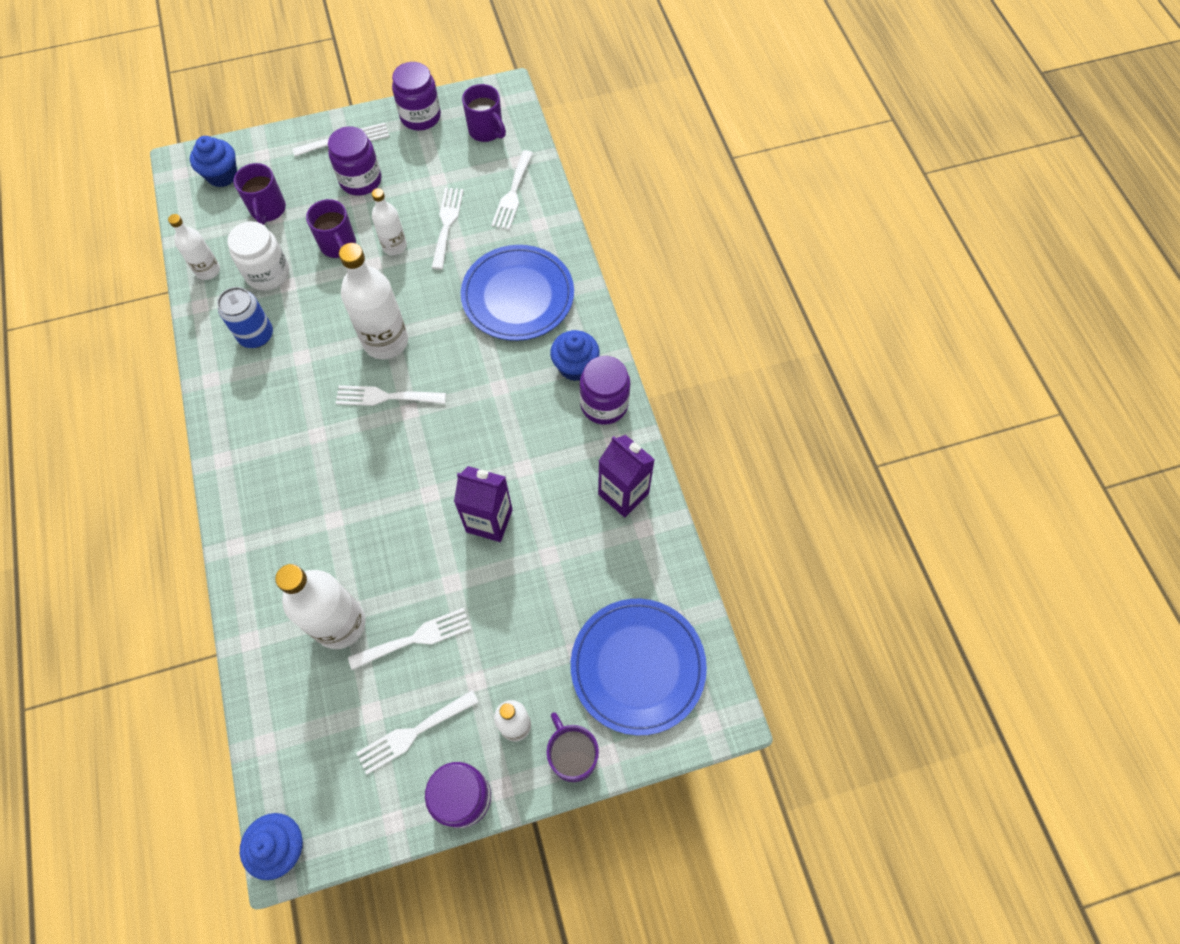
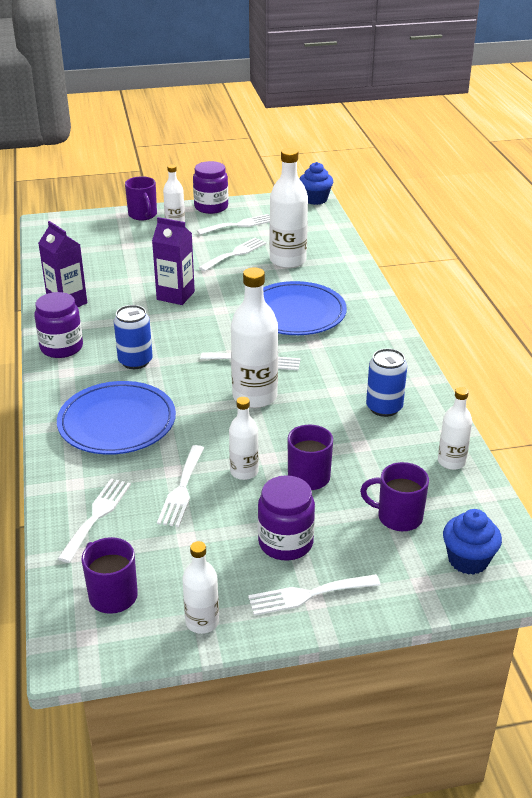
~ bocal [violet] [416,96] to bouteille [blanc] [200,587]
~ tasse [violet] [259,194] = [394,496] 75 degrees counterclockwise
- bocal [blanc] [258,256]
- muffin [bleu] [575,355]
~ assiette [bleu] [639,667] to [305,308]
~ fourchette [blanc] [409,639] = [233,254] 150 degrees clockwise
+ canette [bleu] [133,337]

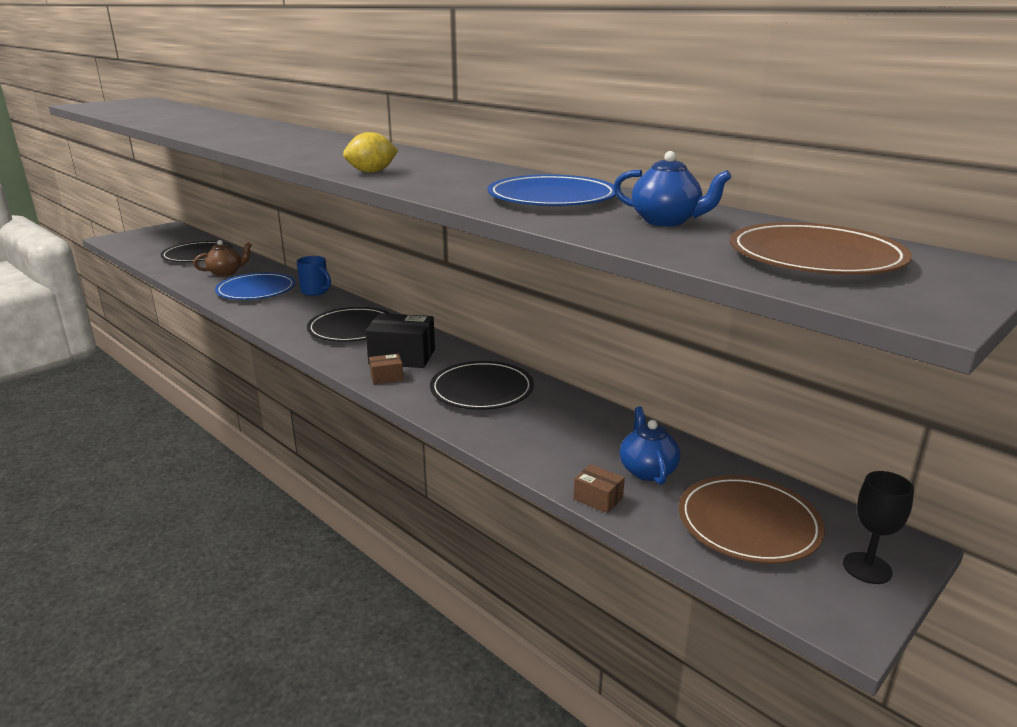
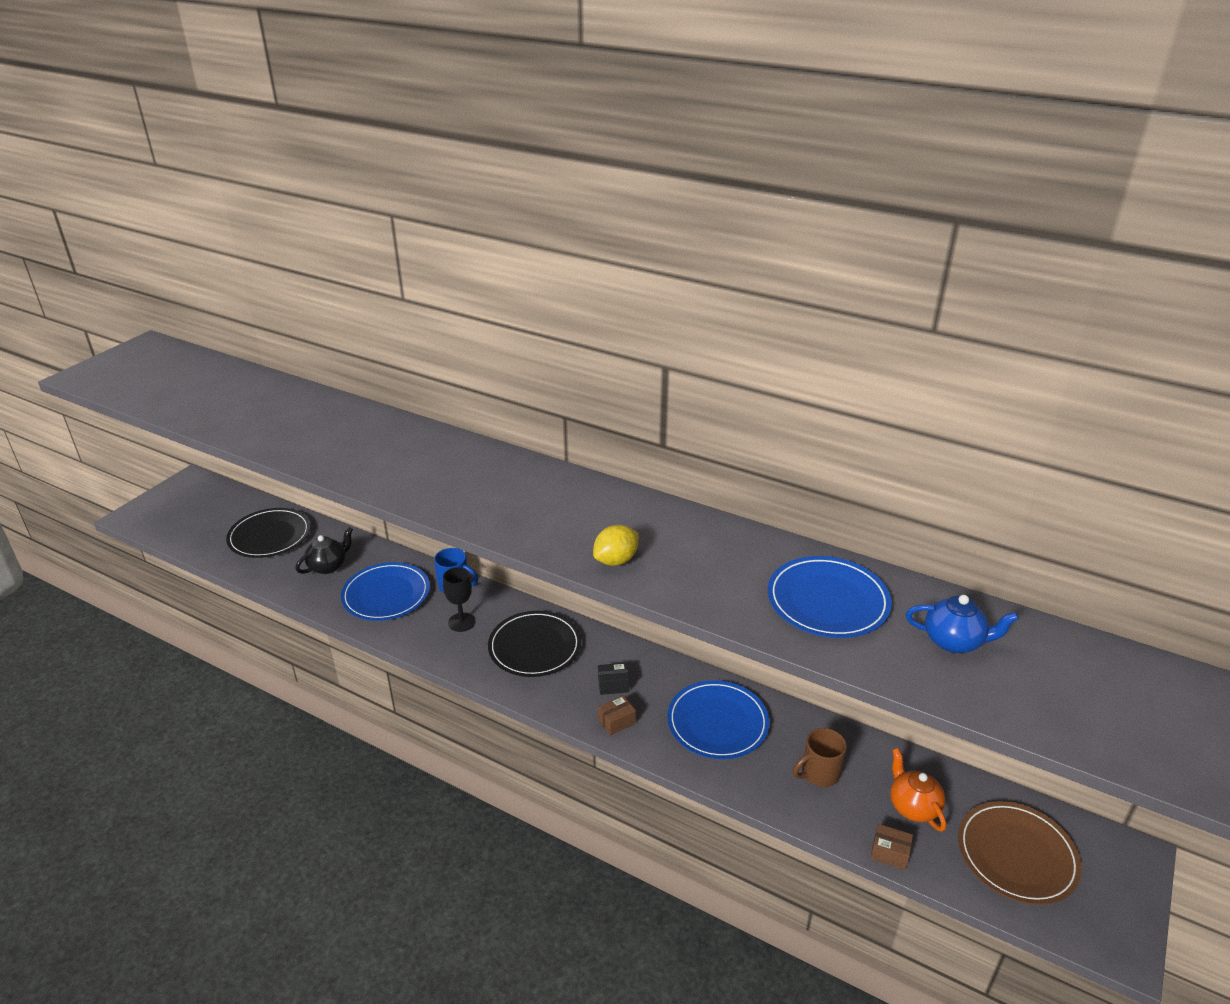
- assiette [marron] [821,248]
~ théière [marron] [222,258] to théière [noir] [324,550]
~ boîte [noir] [400,340] = [613,679] x0.50
~ assiette [noir] [482,385] to assiette [bleu] [718,719]
~ théière [bleu] [650,446] to théière [orange] [918,790]
~ verre à pied [noir] [878,527] to [459,599]
+ tasse [marron] [820,757]

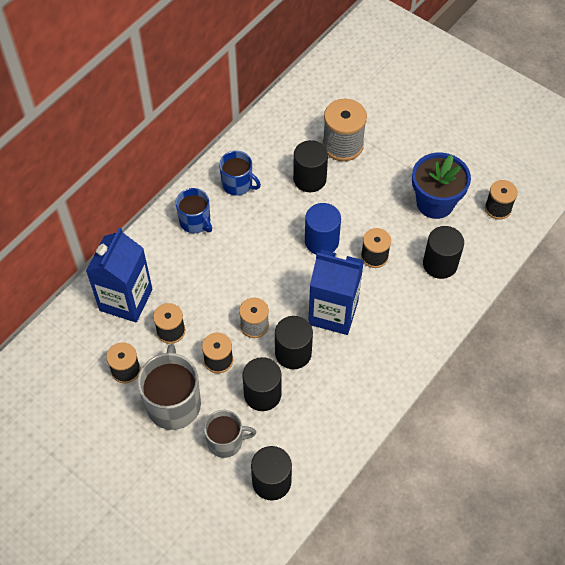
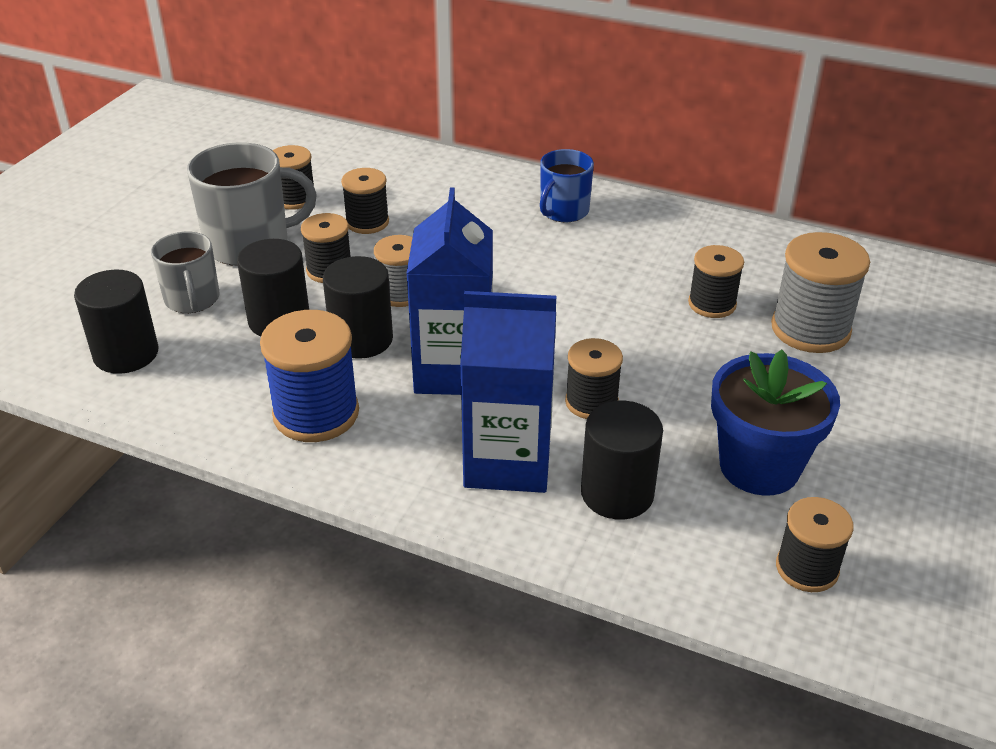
~ cylindre [noir] [310,166] to bobine [noir] [716,281]
- tasse [bleu] [240,173]
- cylindre [bleu] [323,228]
~ brique de lait [bleu] [119,275] to [508,392]
+ bobine [bleu] [309,376]

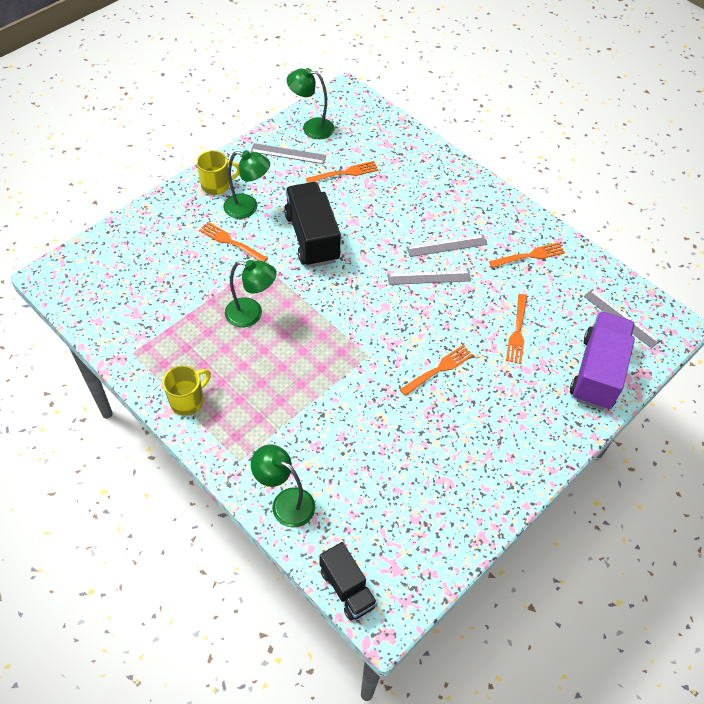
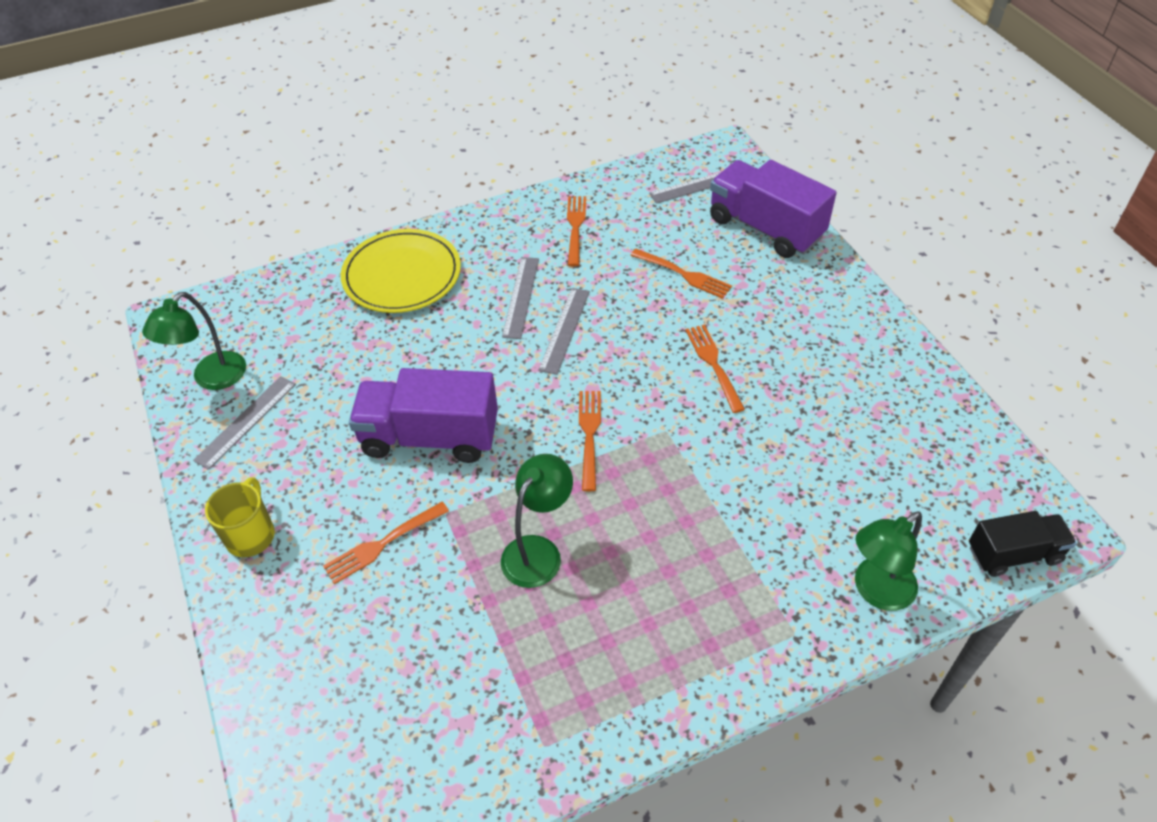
- lampe [vert] [246,184]
~ fourchette [orange] [342,172] to [590,441]
~ camion [noir] [312,224] to camion [violet] [423,415]
- tasse [jaune] [187,390]
+ assiette [jaune] [401,271]

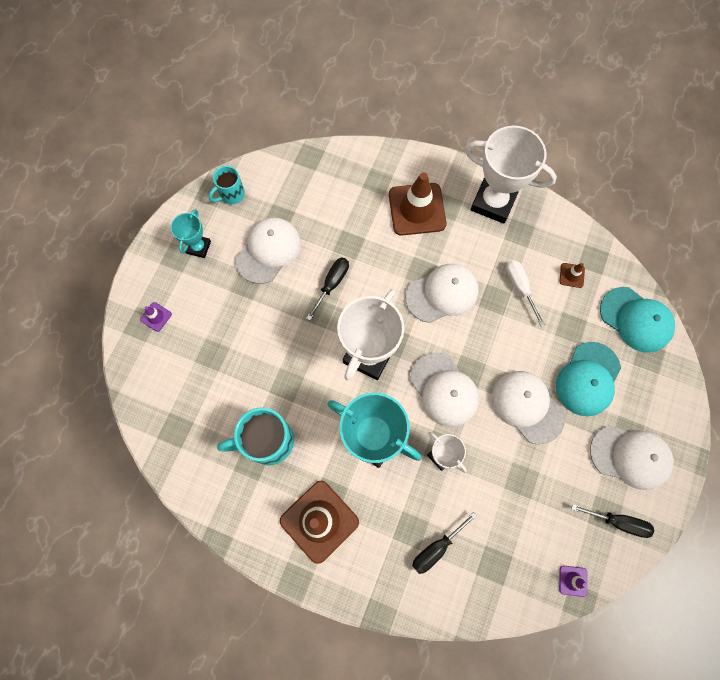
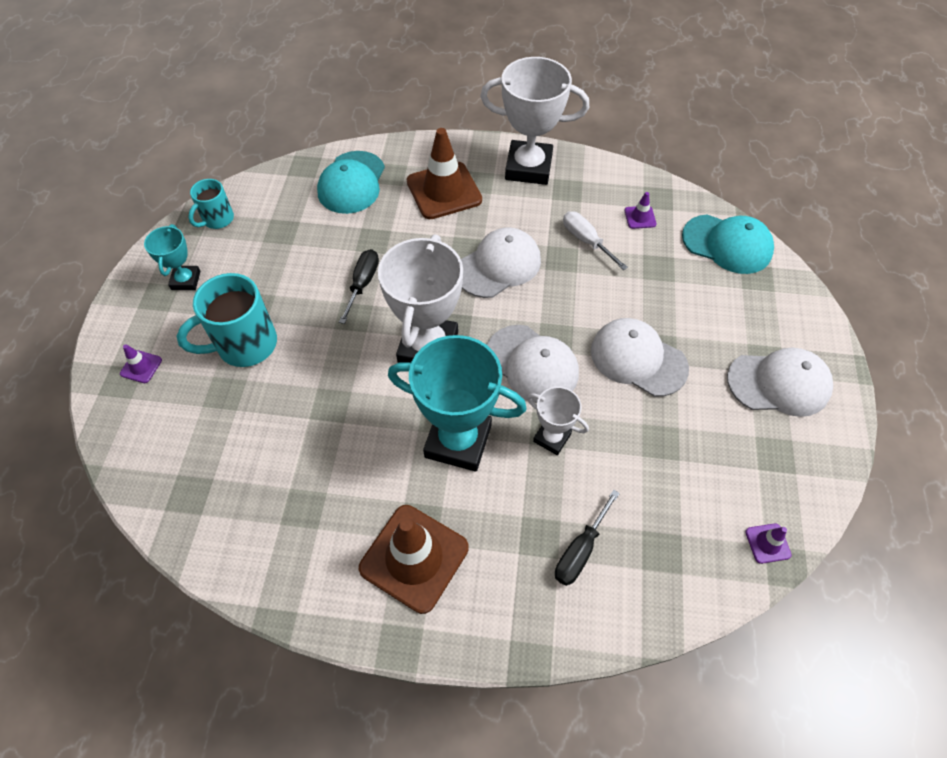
- casquette [blanc] [268,250]
~ cône de chantier [marron] [572,275] to cône de chantier [violet] [640,210]
~ casquette [turquoise] [588,379] to [351,182]
~ tasse [turquoise] [255,436] to [226,320]
- tournevis [noir] [613,521]

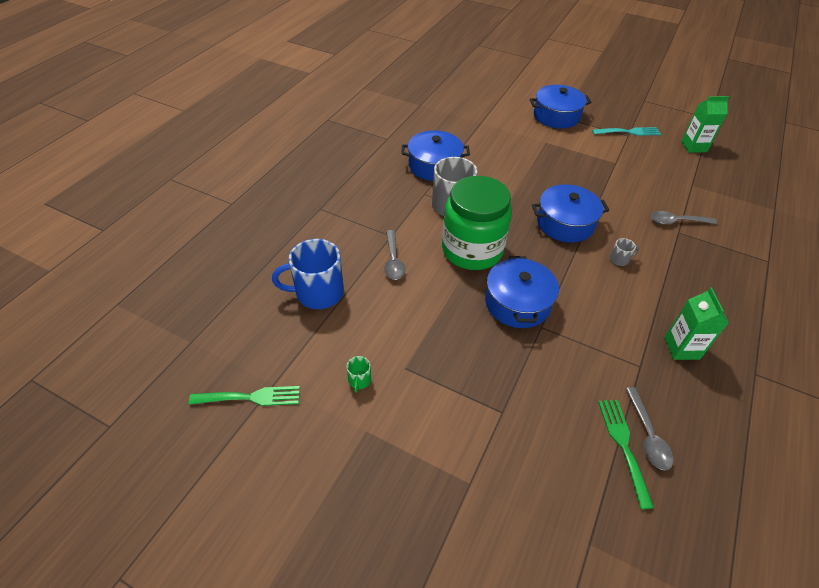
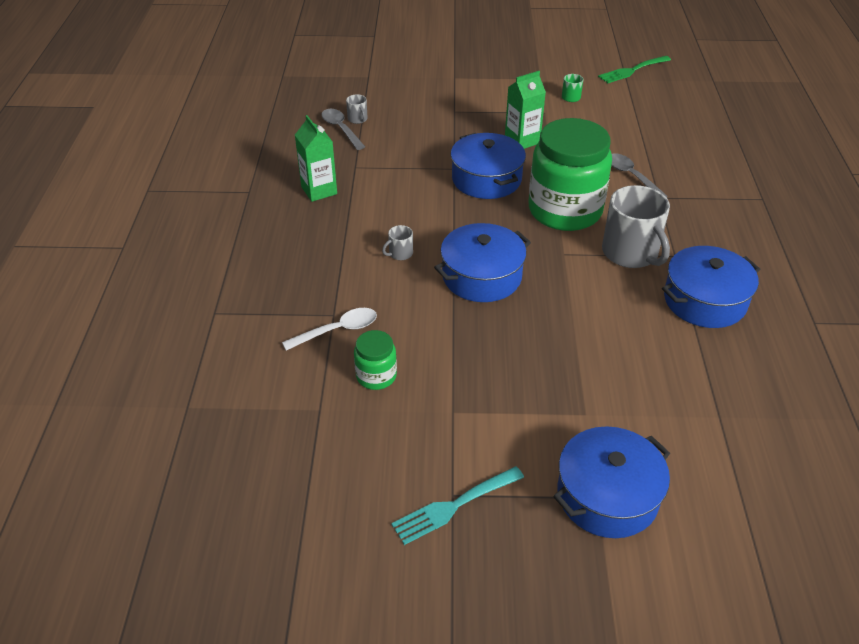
~ brique de lait [vert] [705,124] to [525,110]
~ cuillère [gris] [684,217] to cuillère [blanc] [329,329]
- tasse [bleu] [308,274]
~ fourchette [vert] [626,454] to tasse [gris] [357,109]
+ bocal [vert] [375,360]

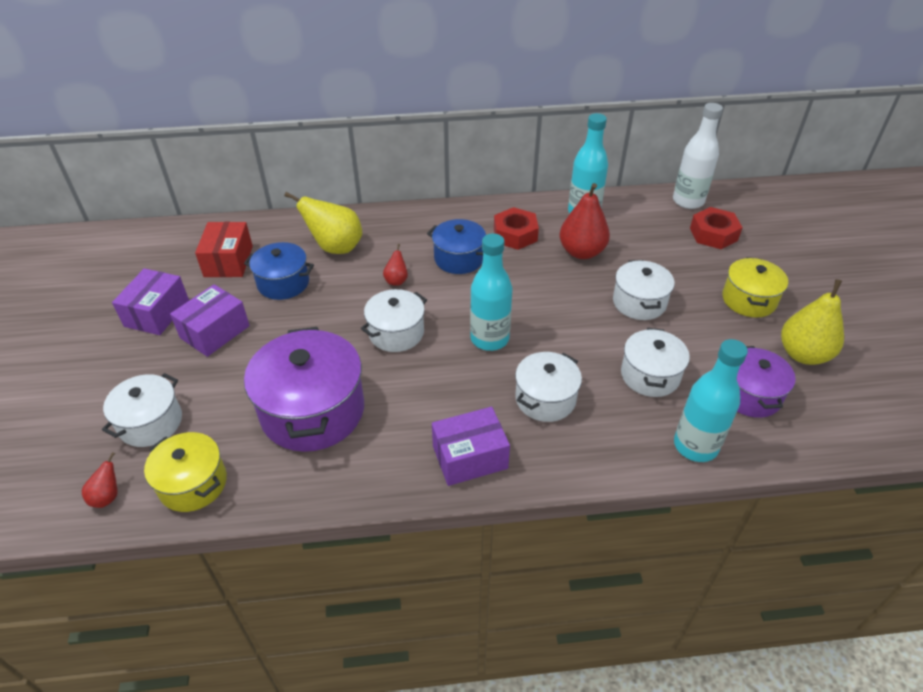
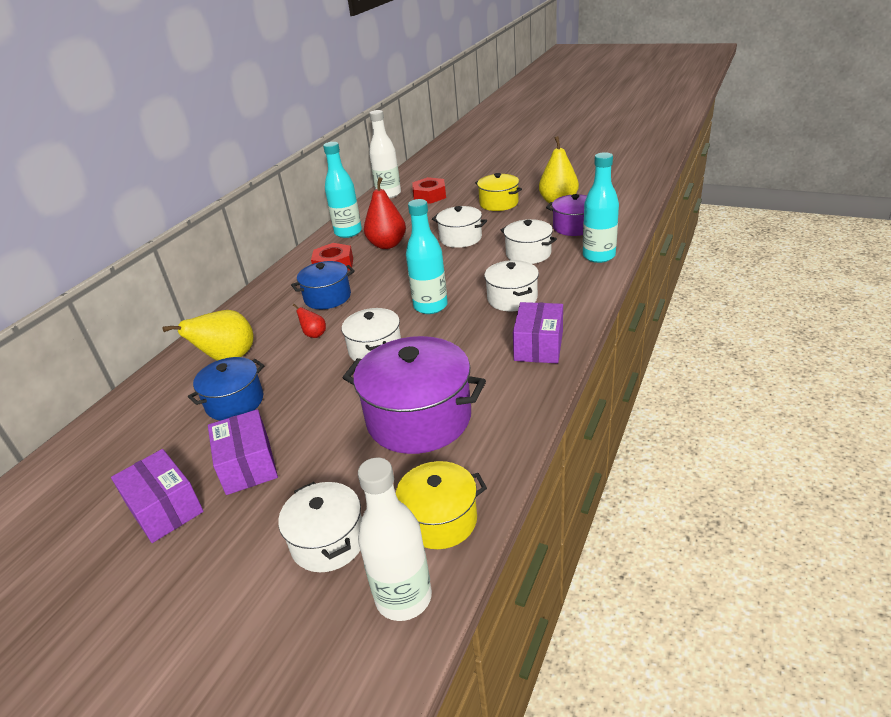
- boîte [rouge] [224,249]
~ poire [rouge] [100,480] to bouteille [blanc] [395,539]

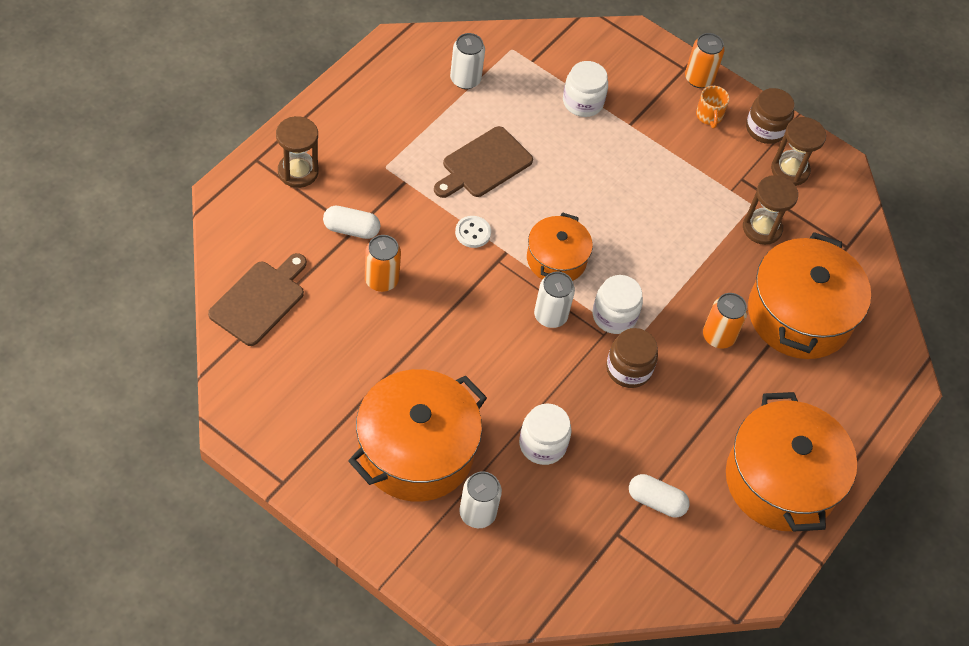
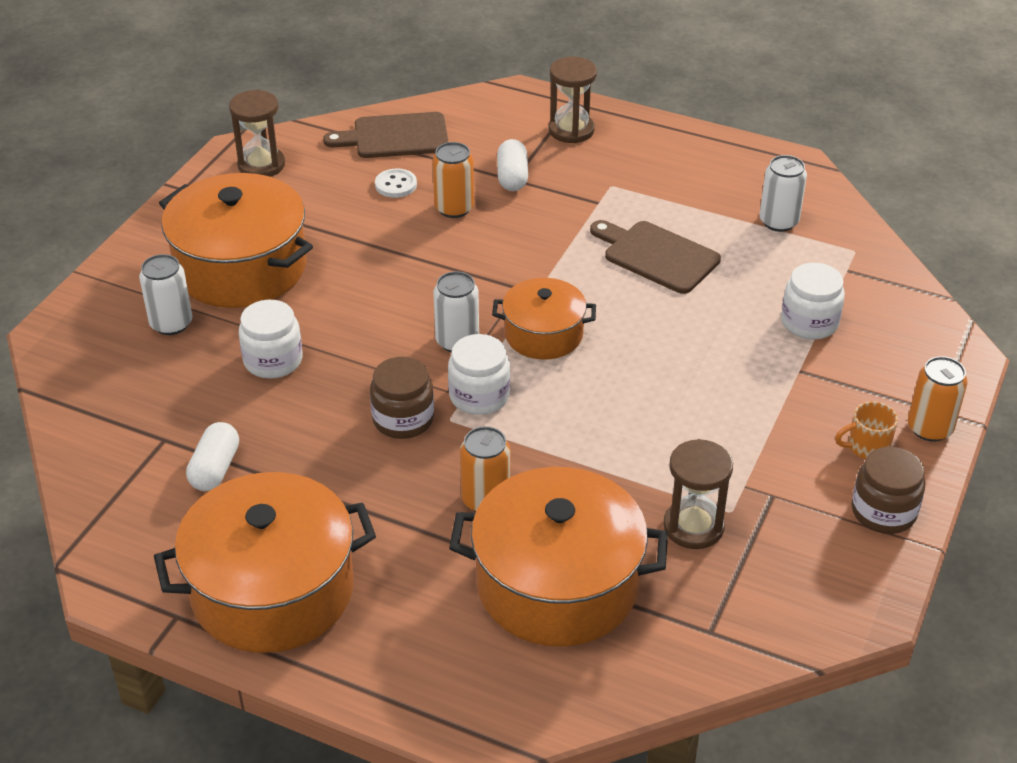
~ sablier [marron] [798,151] to [257,133]
~ bouton [blanc] [473,232] to [396,183]
~ planche à découper [marron] [257,299] = [386,135] 150 degrees clockwise

